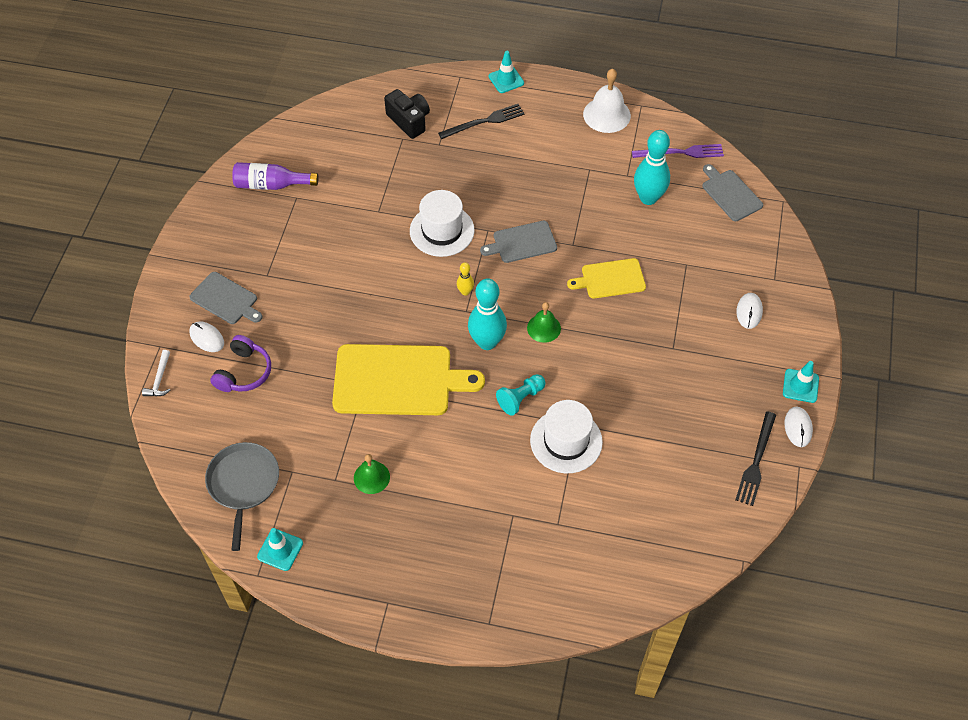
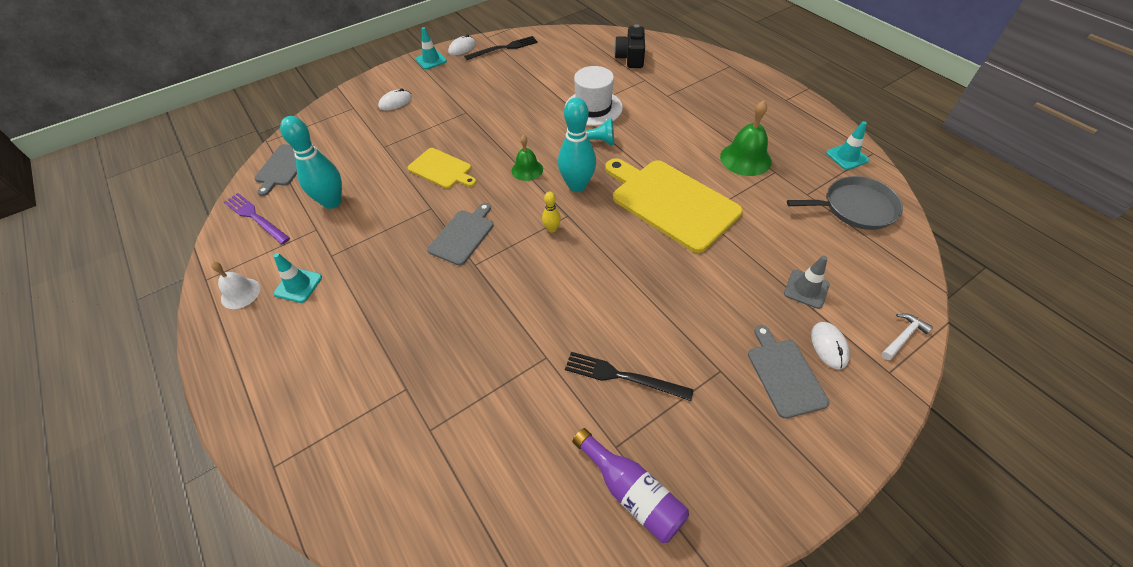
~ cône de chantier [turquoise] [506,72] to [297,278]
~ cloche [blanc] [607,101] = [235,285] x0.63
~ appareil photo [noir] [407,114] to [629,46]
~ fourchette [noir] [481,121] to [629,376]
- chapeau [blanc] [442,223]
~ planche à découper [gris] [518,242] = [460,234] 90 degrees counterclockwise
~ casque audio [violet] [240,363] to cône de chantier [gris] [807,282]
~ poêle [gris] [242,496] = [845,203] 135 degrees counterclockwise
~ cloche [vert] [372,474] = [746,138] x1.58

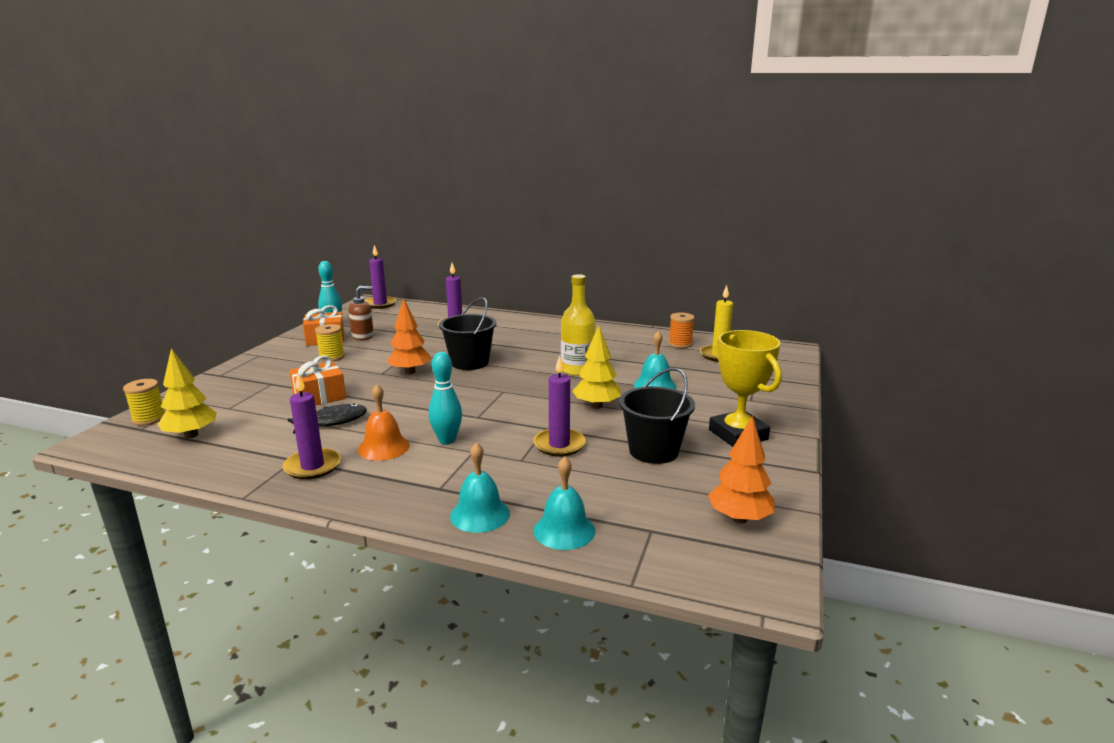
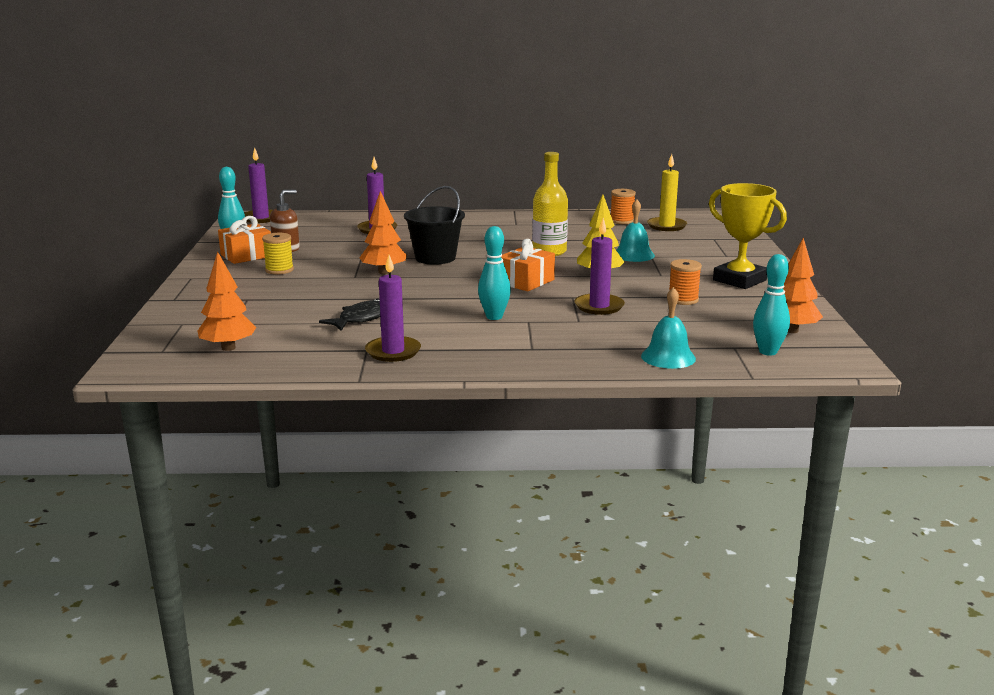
~ arbre [jaune] [187,393] to arbre [orange] [227,301]
~ cadeau [orange] [317,380] to [528,265]
~ seau [noir] [657,416] to bobine [orange] [685,282]
- bobine [jaune] [144,402]
- cloche [orange] [384,422]
- cloche [turquoise] [480,487]
+ quille [turquoise] [771,305]

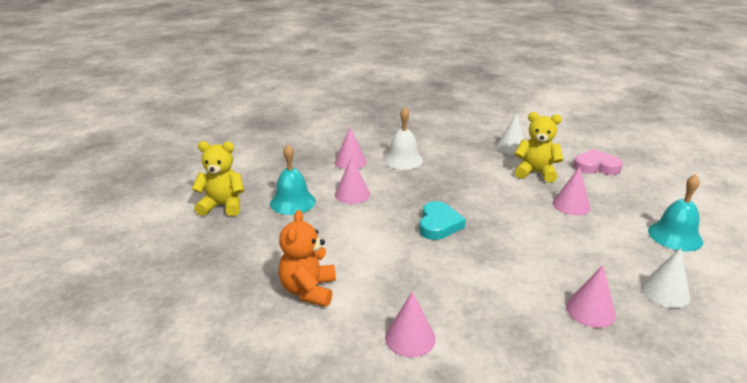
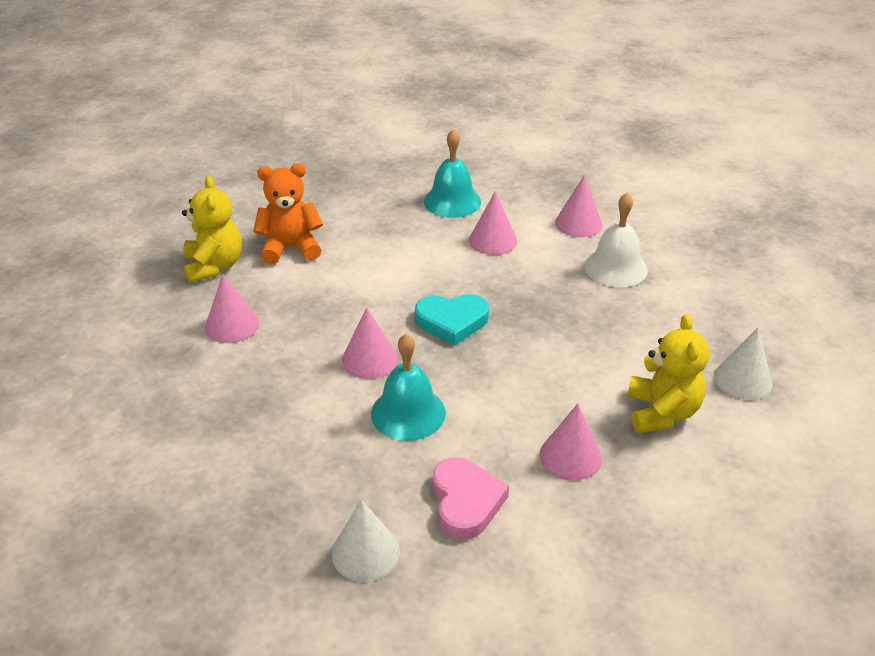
~ ours en peluche [jaune] [217,179] to [212,229]
~ cœur [rose] [598,162] to [470,498]
~ cloche [turquoise] [675,212] to [408,387]
~ cône [rose] [591,296] to [370,343]

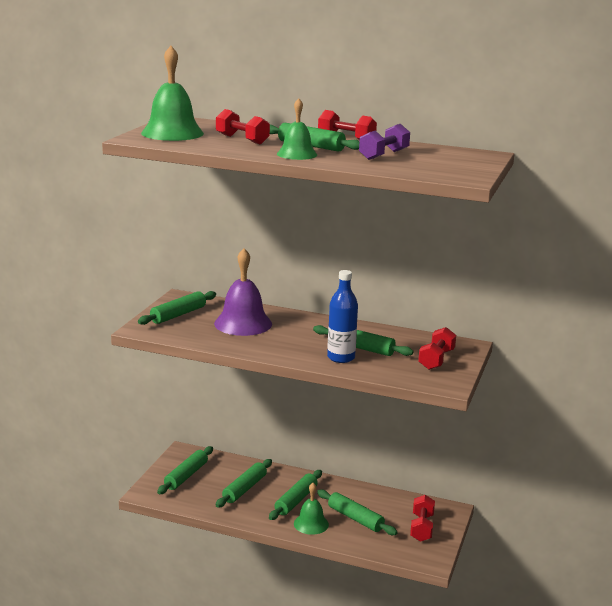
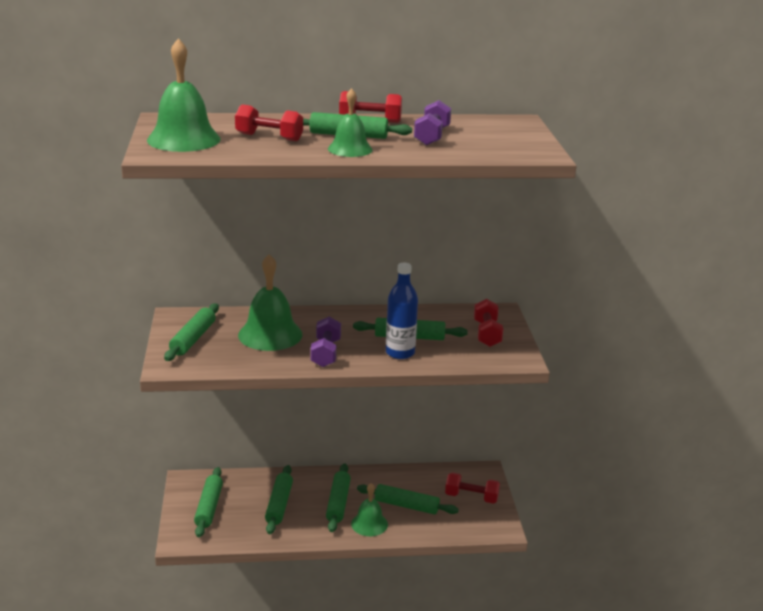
~ cloche [violet] [243,292] to cloche [vert] [270,302]
~ haltère [rouge] [422,518] = [472,488] 60 degrees counterclockwise
+ haltère [violet] [325,341]

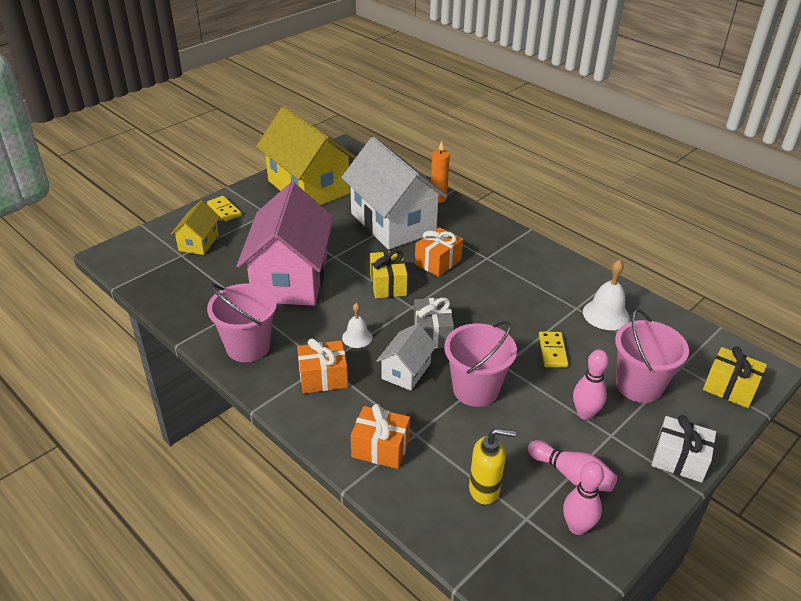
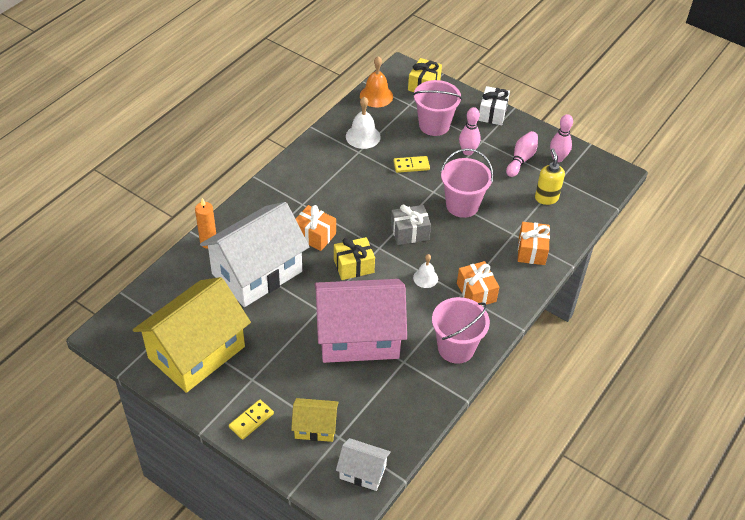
~ maison [blanc] [406,357] to [363,464]
+ cloche [orange] [376,81]

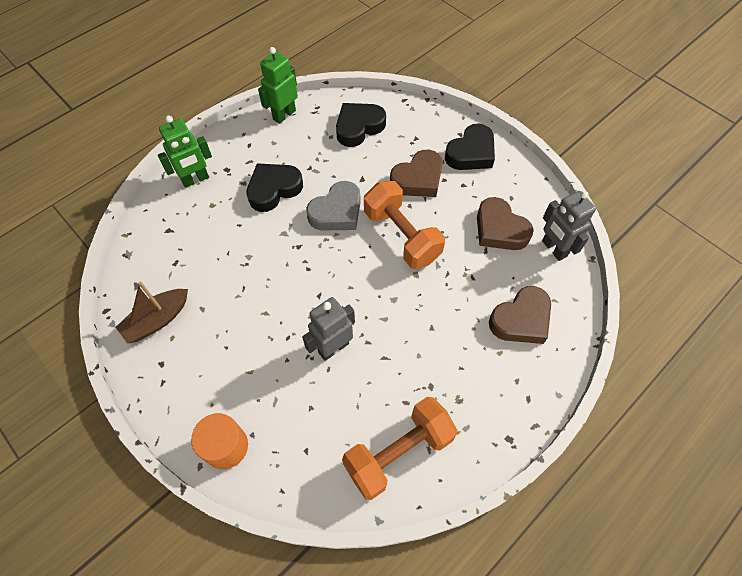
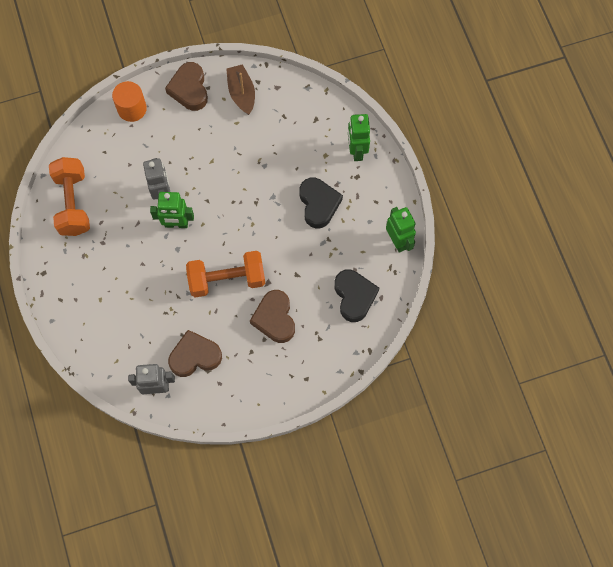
- cœur [noir] [470,147]
- cœur [gris] [333,205]
~ cœur [marron] [520,315] to [186,86]
+ robot [vert] [172,210]

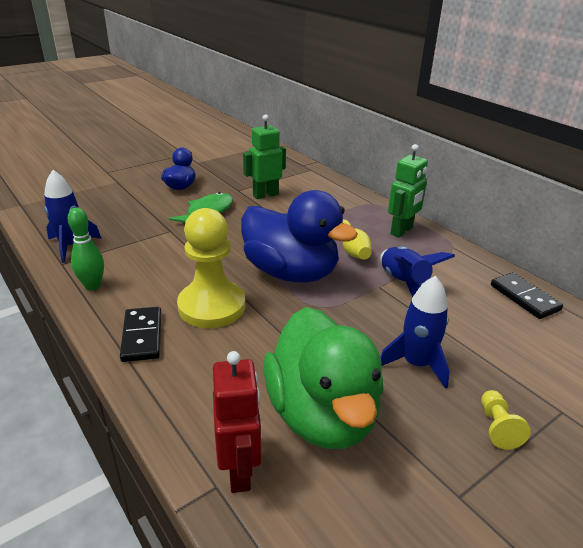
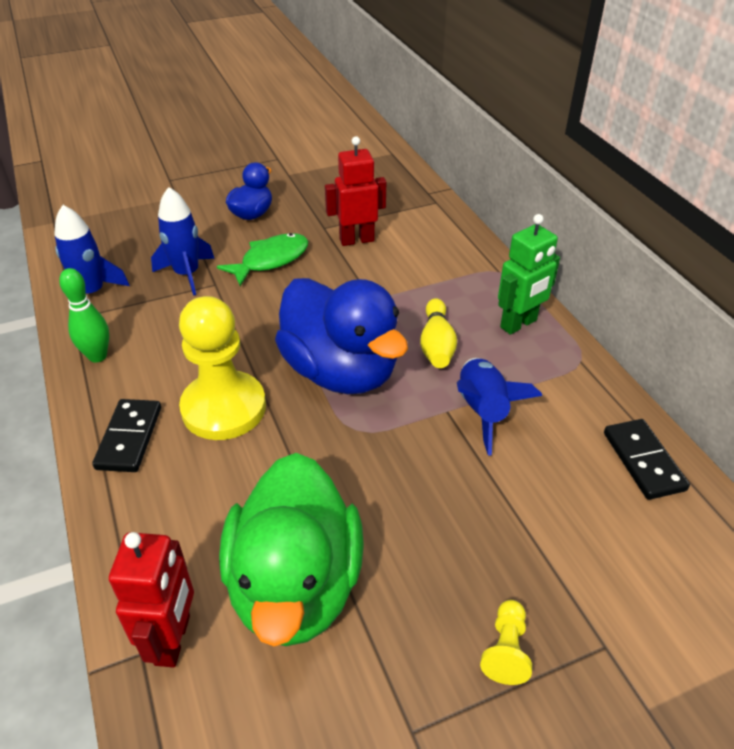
~ robot [vert] [264,157] to robot [rouge] [355,191]
~ fusée [bleu] [415,332] to [183,241]

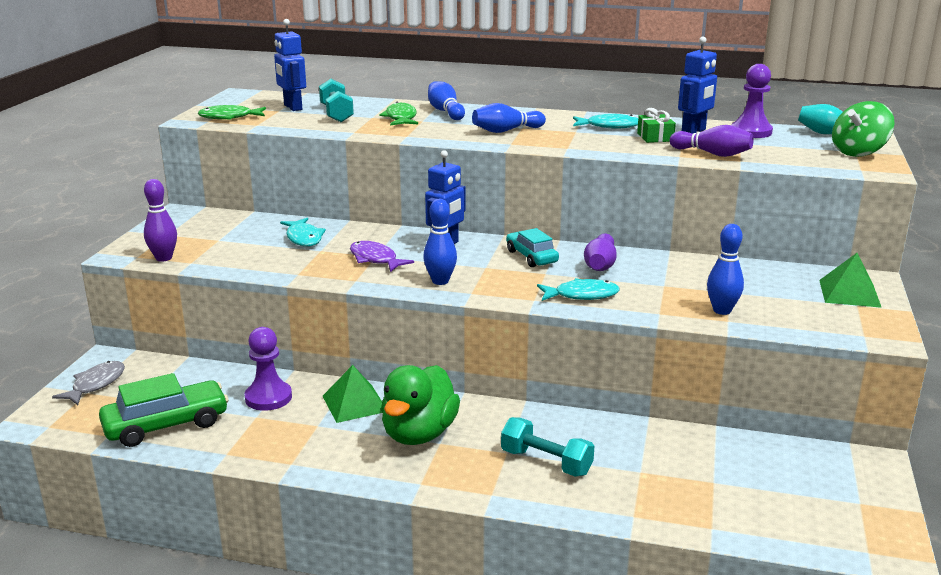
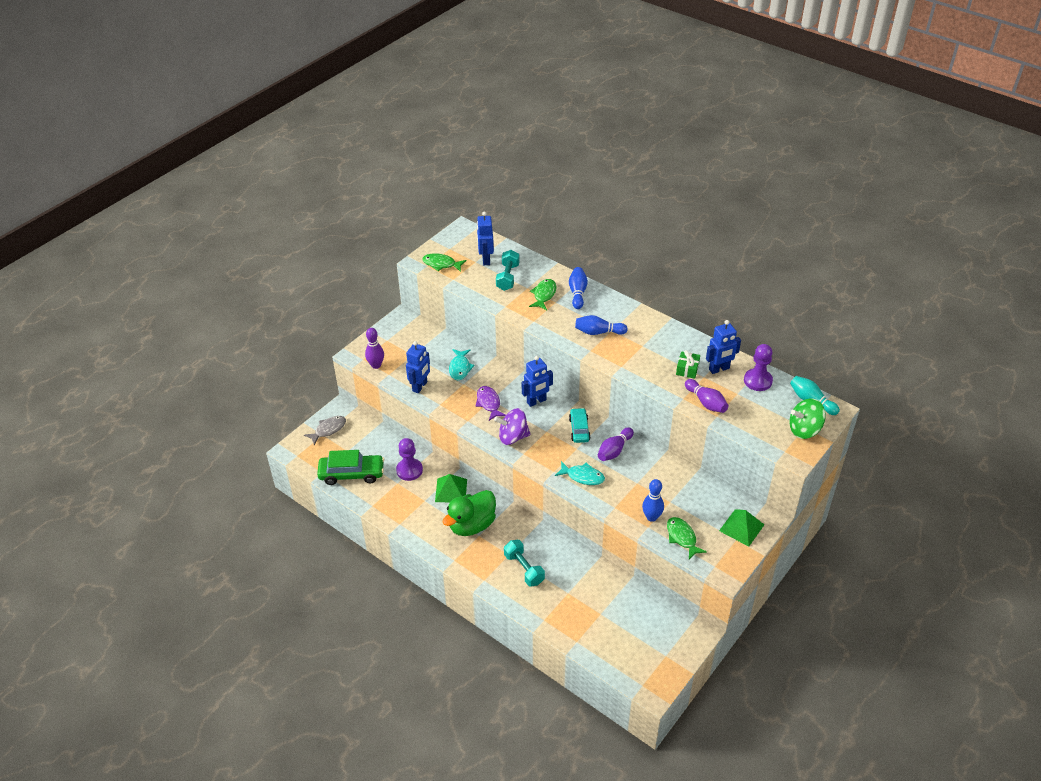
- poisson [turquoise] [605,121]
~ quille [bleu] [440,242] to toupie [violet] [512,426]
+ robot [bleu] [418,367]
+ poisson [vert] [687,538]

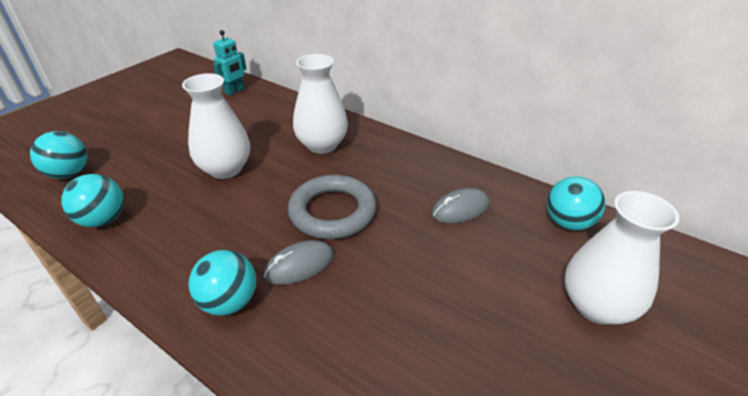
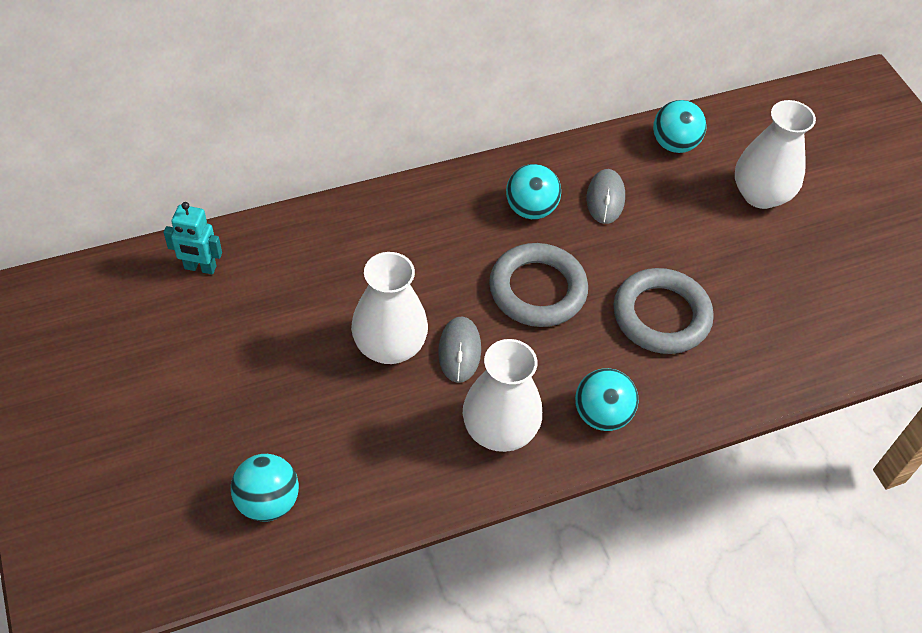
~ robot [turquoise] [229,63] = [192,238] 120 degrees clockwise
~ vase [blanc] [320,104] to [502,395]
~ balle [turquoise] [93,200] to [533,191]
~ souris [gris] [299,262] to [459,349]
+ anneau [gris] [664,311]

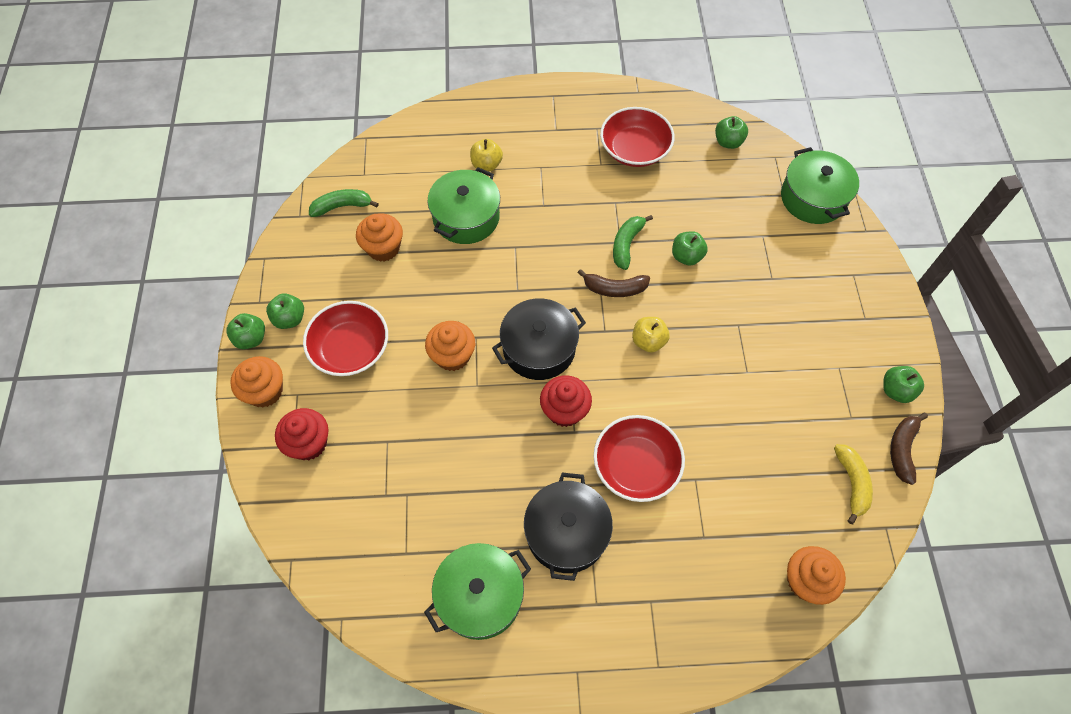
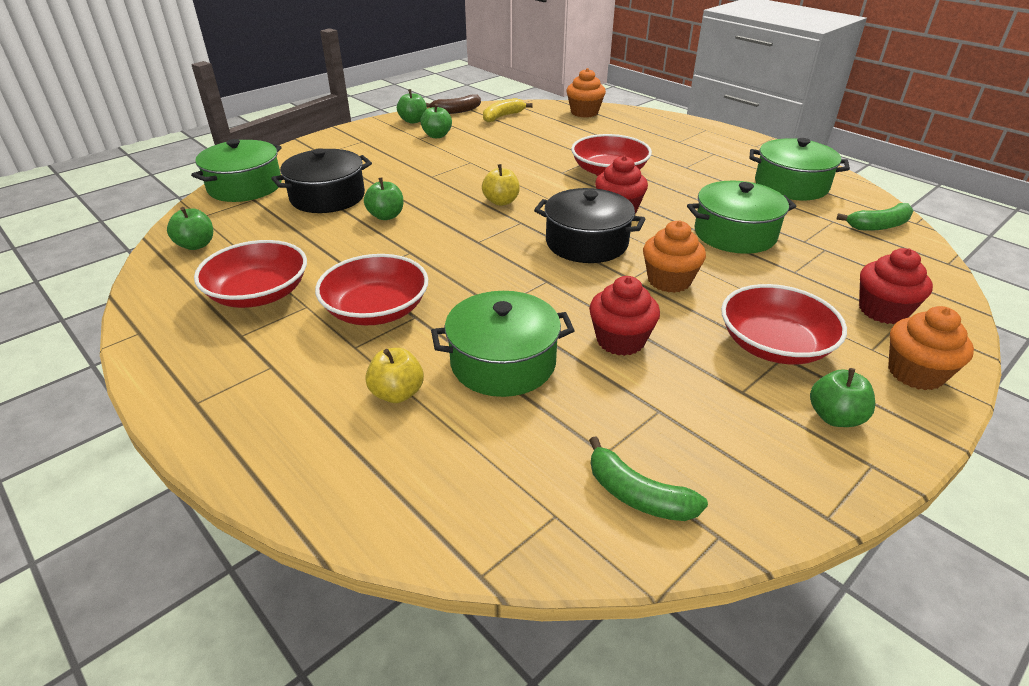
- muffin [orange] [379,237]
~ banane [vert] [633,242] to [874,217]
- banane [marron] [614,283]
~ pomme [vert] [245,331] to [436,121]
~ marmite [noir] [568,527] to [321,180]
+ marmite [vert] [742,217]
+ bol [rouge] [371,289]
+ muffin [rouge] [624,316]

